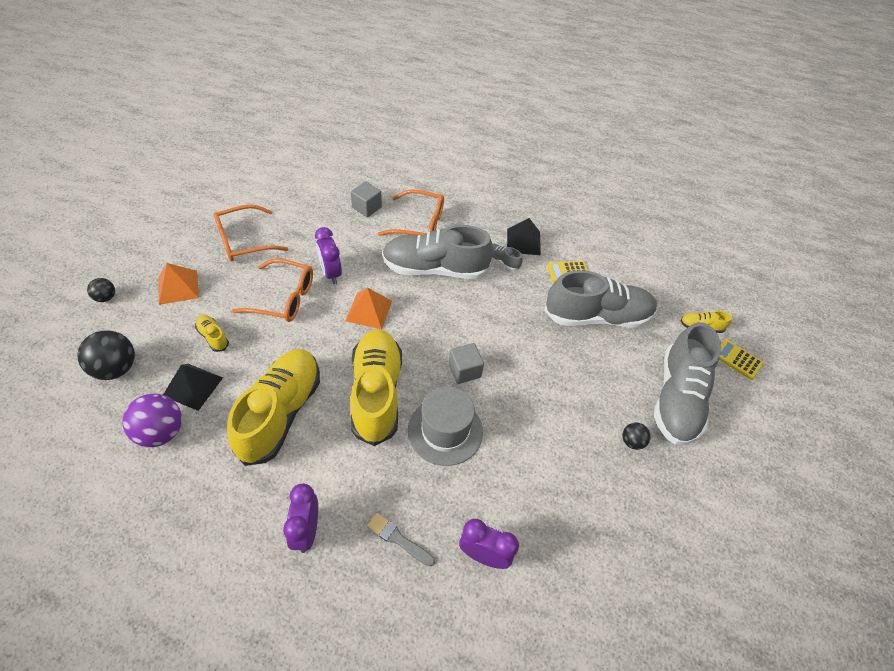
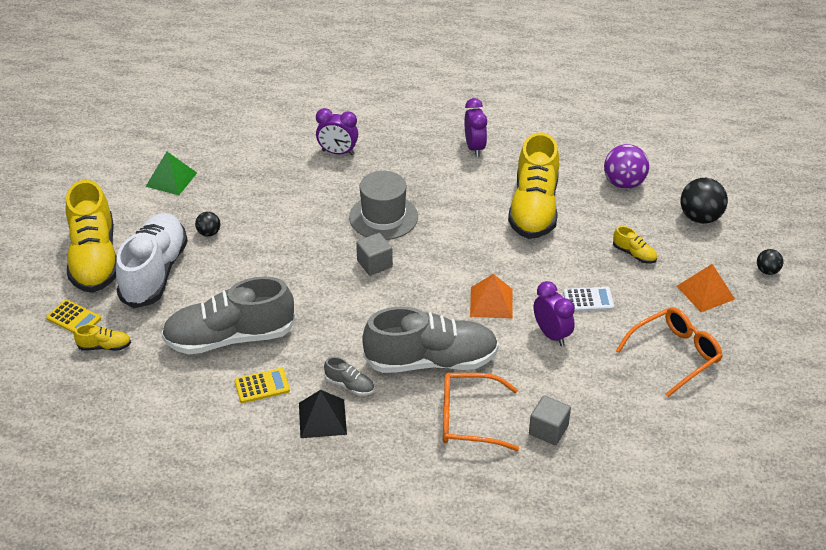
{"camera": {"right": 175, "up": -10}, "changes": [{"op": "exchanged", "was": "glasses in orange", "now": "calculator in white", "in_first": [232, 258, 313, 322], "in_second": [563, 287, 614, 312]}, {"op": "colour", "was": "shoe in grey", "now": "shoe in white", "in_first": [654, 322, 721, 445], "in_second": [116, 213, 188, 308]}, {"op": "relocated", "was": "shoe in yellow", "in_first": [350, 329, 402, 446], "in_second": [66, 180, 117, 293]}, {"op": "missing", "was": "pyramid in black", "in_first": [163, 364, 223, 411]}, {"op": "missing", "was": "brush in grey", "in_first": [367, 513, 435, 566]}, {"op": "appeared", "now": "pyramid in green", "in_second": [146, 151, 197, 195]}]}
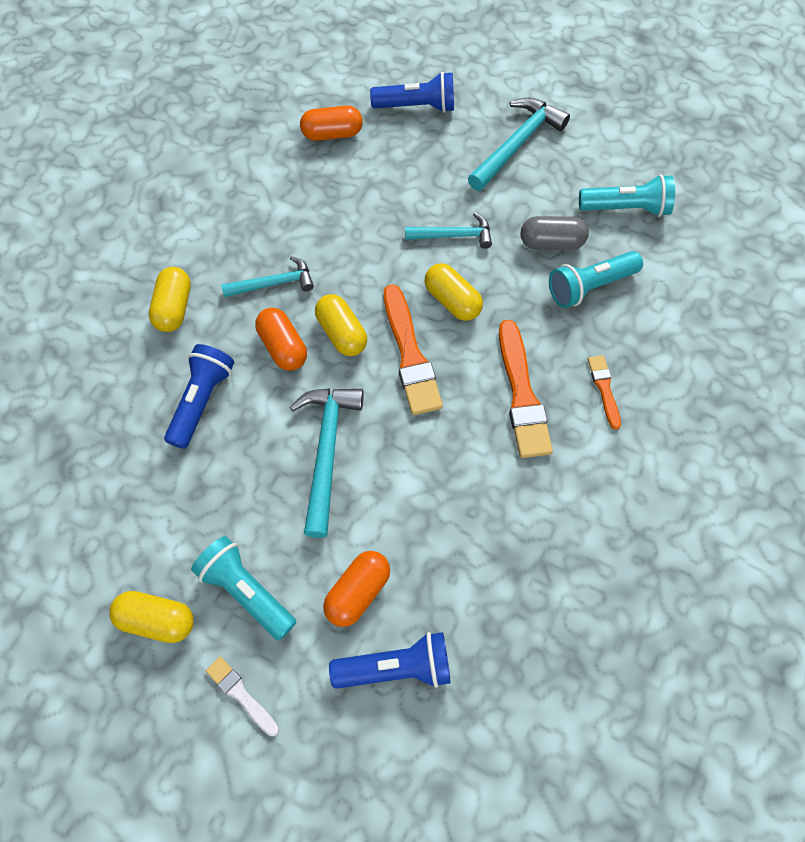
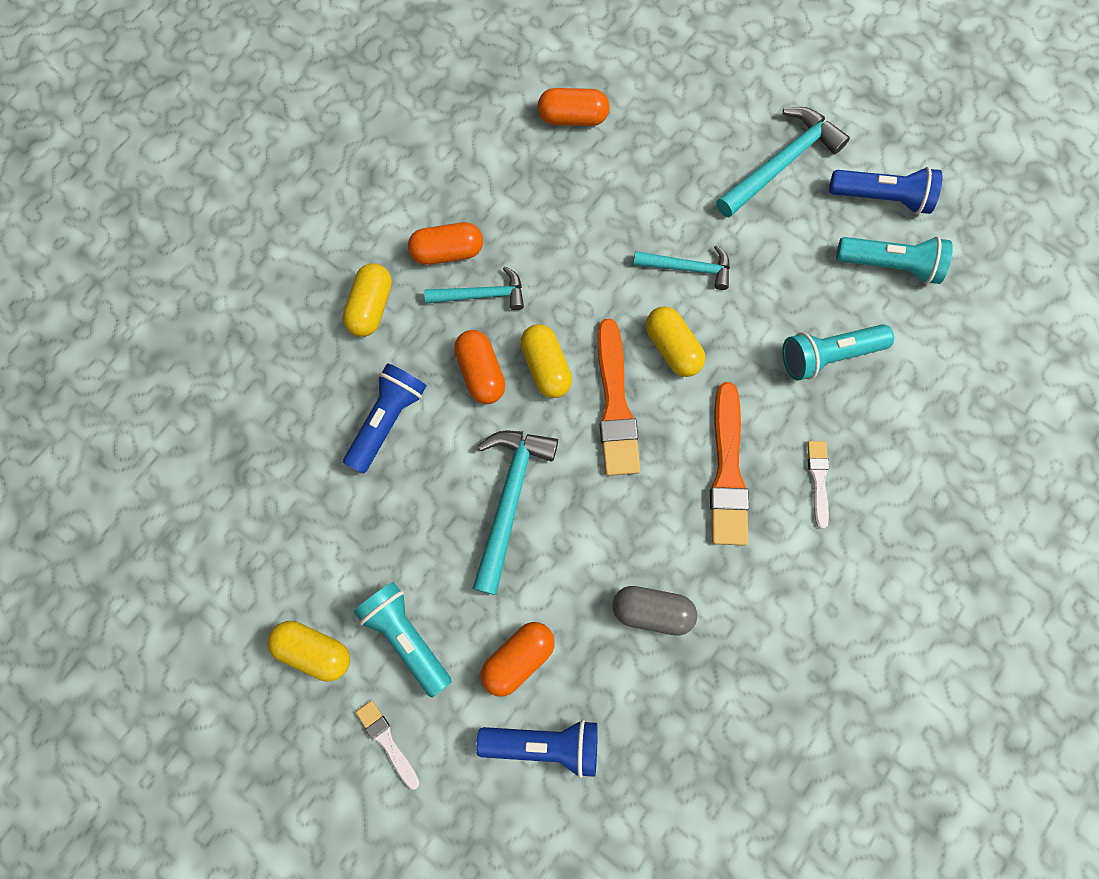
{"camera": {"right": 10, "up": 10}, "changes": [{"op": "relocated", "was": "flashlight in blue", "in_first": [370, 72, 454, 113], "in_second": [829, 167, 943, 214]}, {"op": "relocated", "was": "capsule in grey", "in_first": [521, 216, 589, 250], "in_second": [613, 586, 697, 636]}, {"op": "colour", "was": "brush in orange", "now": "brush in white", "in_first": [588, 355, 621, 430], "in_second": [807, 441, 829, 529]}, {"op": "appeared", "now": "capsule in orange", "in_second": [408, 222, 483, 265]}]}
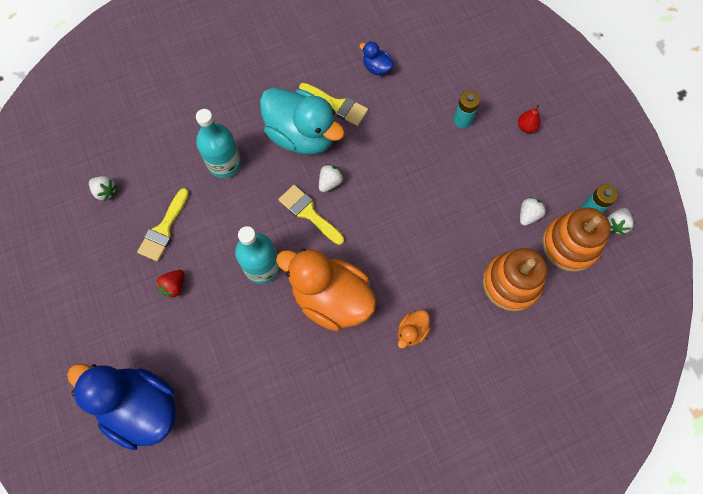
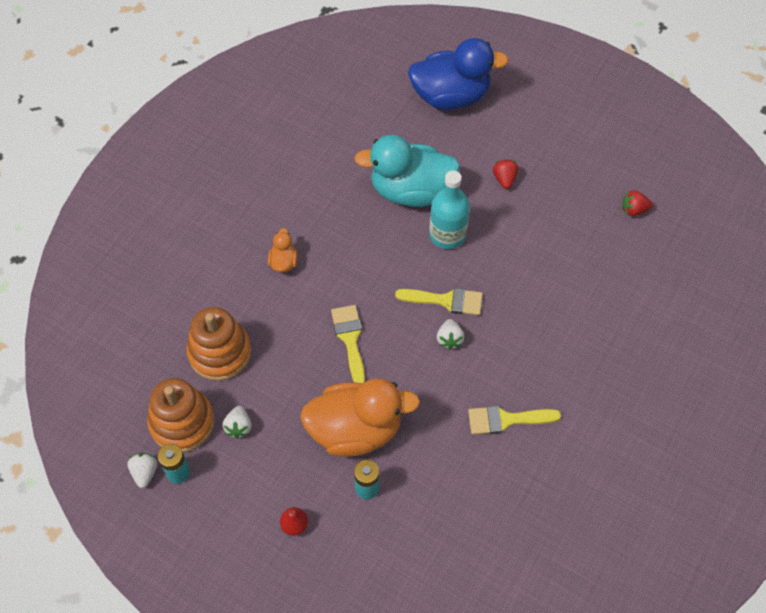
{"camera": {"right": 145, "up": -10}, "changes": [{"op": "missing", "was": "duck in blue", "in_first": [359, 41, 394, 75]}, {"op": "relocated", "was": "duck in turquoise", "in_first": [260, 88, 345, 155], "in_second": [354, 135, 460, 207]}, {"op": "missing", "was": "bottle in turquoise", "in_first": [196, 109, 242, 178]}, {"op": "colour", "was": "strawberry in white", "now": "strawberry in red", "in_first": [89, 176, 117, 201], "in_second": [622, 190, 653, 216]}, {"op": "relocated", "was": "brush in yellow", "in_first": [137, 188, 189, 261], "in_second": [331, 305, 365, 384]}, {"op": "relocated", "was": "duck in orange", "in_first": [276, 248, 377, 331], "in_second": [300, 378, 420, 457]}]}
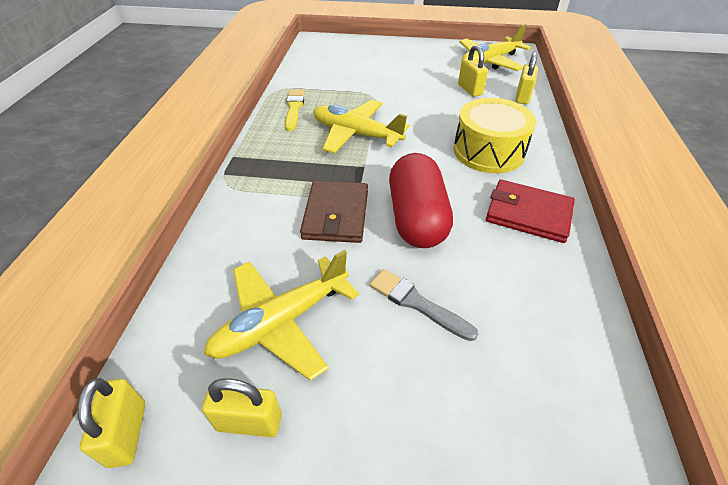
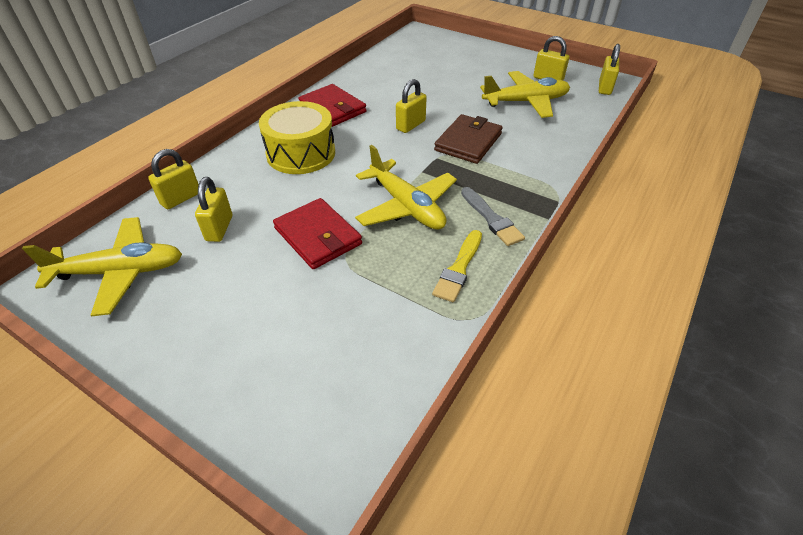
{"camera": {"right": -155, "up": 0}, "changes": [{"op": "exchanged", "was": "capsule in red", "now": "padlock in yellow", "in_first": [389, 153, 453, 248], "in_second": [396, 79, 427, 133]}, {"op": "relocated", "was": "brush in grey", "in_first": [370, 269, 478, 341], "in_second": [461, 187, 525, 246]}, {"op": "appeared", "now": "wallet in red", "in_second": [273, 198, 362, 269]}]}
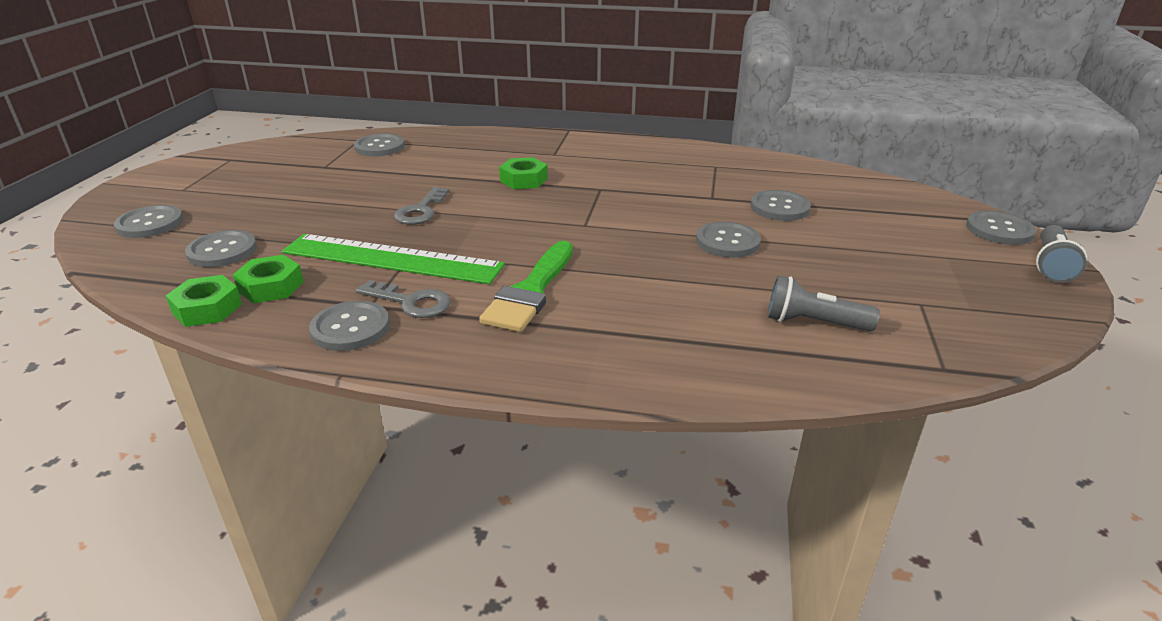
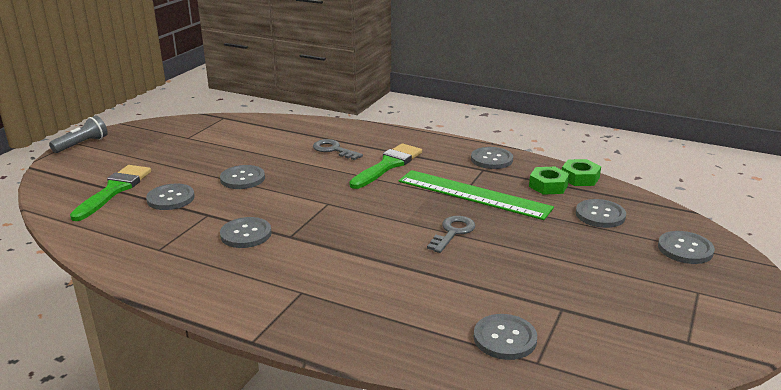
{"camera": {"right": -165, "up": -5}, "changes": [{"op": "missing", "was": "nut in green", "in_first": [499, 157, 548, 189]}, {"op": "relocated", "was": "button in grey", "in_first": [966, 211, 1036, 245], "in_second": [220, 217, 272, 248]}, {"op": "missing", "was": "flashlight in grey", "in_first": [767, 276, 880, 331]}, {"op": "relocated", "was": "key in grey", "in_first": [356, 280, 451, 318], "in_second": [313, 139, 363, 160]}, {"op": "appeared", "now": "brush in green", "in_second": [70, 165, 151, 221]}]}
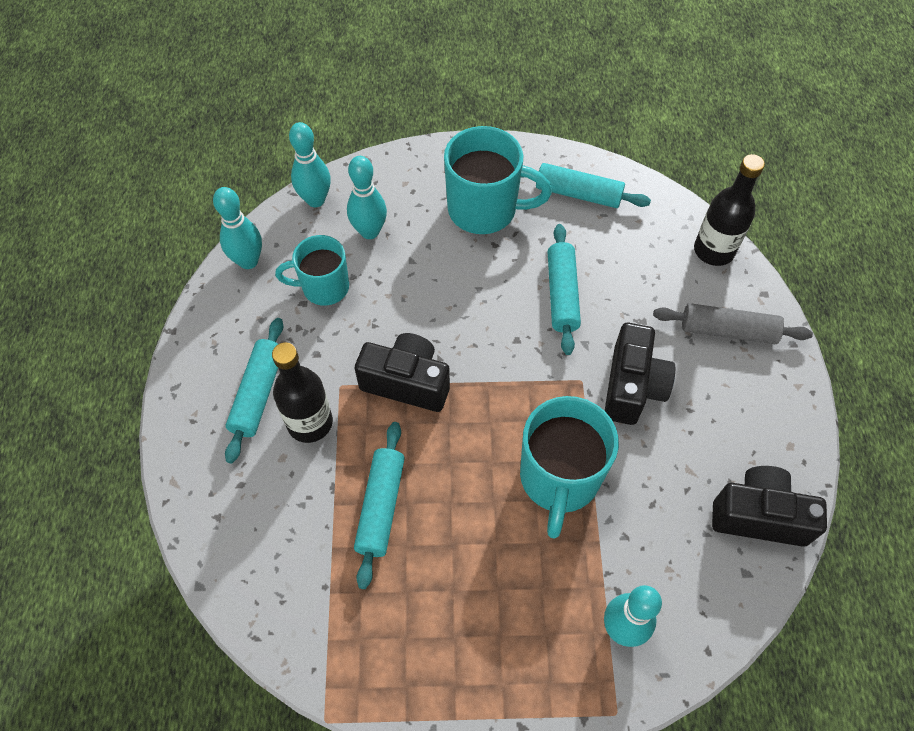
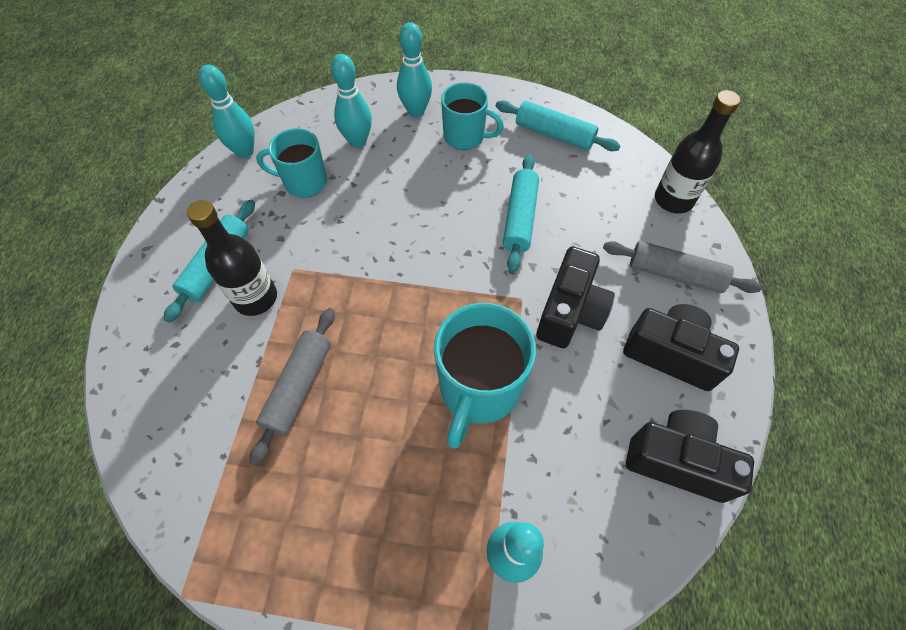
{"camera": {"right": 10, "up": 0}, "changes": [{"op": "relocated", "was": "bowling pin in turquoise", "in_first": [289, 122, 331, 207], "in_second": [397, 22, 432, 117]}, {"op": "size", "was": "mug in turquoise", "in_first": [444, 126, 552, 234], "in_second": [441, 82, 504, 150], "ratio": 0.65}, {"op": "relocated", "was": "camera in black", "in_first": [355, 333, 450, 412], "in_second": [623, 304, 739, 391]}, {"op": "colour", "was": "rolling pin in turquoise", "now": "rolling pin in grey", "in_first": [354, 422, 405, 589], "in_second": [250, 308, 335, 466]}]}
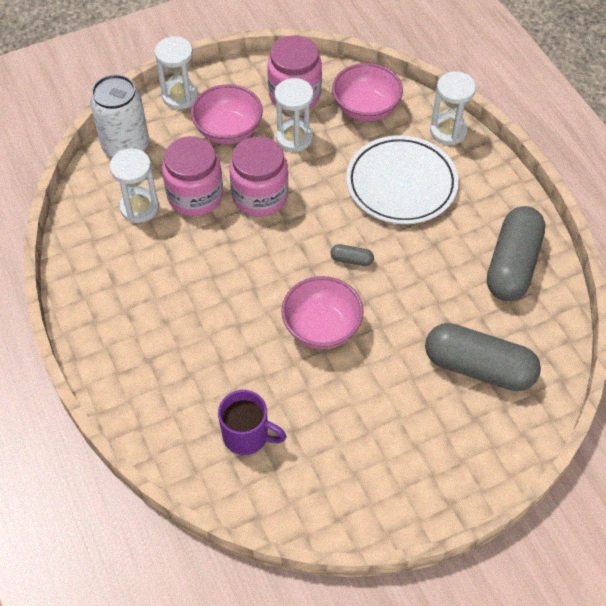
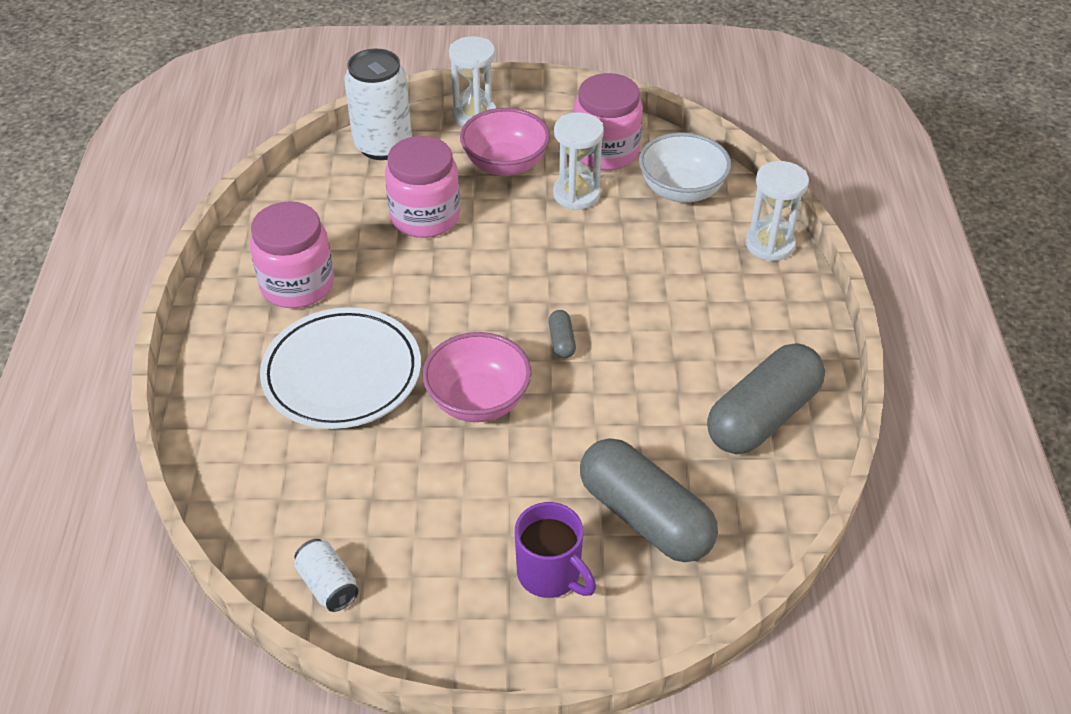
{"camera": {"right": 25, "up": -10}, "changes": [{"op": "colour", "was": "bowl in pink", "now": "bowl in white", "in_first": [332, 63, 403, 122], "in_second": [639, 132, 731, 203]}, {"op": "relocated", "was": "plate in white", "in_first": [346, 135, 459, 224], "in_second": [260, 307, 421, 429]}, {"op": "relocated", "was": "jar in pink", "in_first": [229, 137, 288, 217], "in_second": [250, 201, 334, 308]}, {"op": "missing", "was": "hourglass in white", "in_first": [109, 149, 159, 223]}, {"op": "spun", "was": "capsule in grey", "in_first": [330, 244, 374, 266], "in_second": [548, 310, 576, 358], "clockwise": 45}, {"op": "relocated", "was": "mug in purple", "in_first": [218, 390, 286, 455], "in_second": [515, 502, 596, 598]}, {"op": "appeared", "now": "can in white", "in_second": [294, 539, 359, 612]}]}
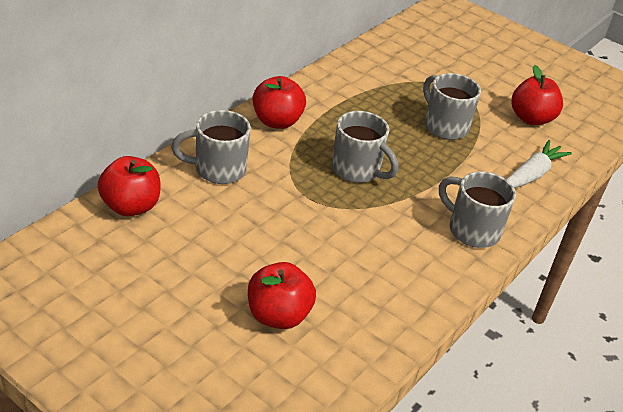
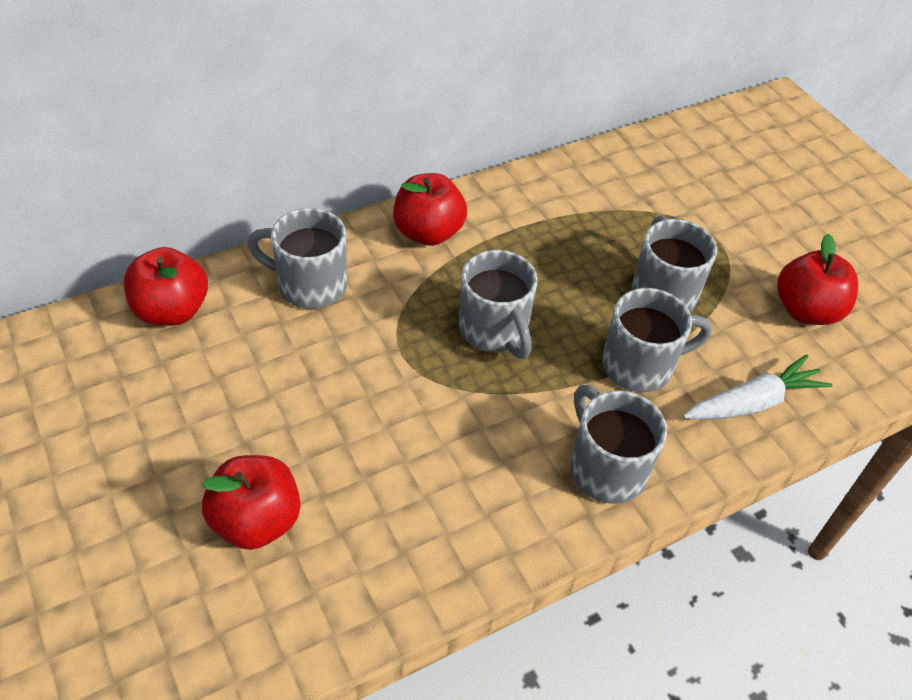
{"camera": {"right": 25, "up": 10}, "changes": [{"op": "appeared", "now": "mug in grey", "in_second": [602, 288, 712, 393]}]}
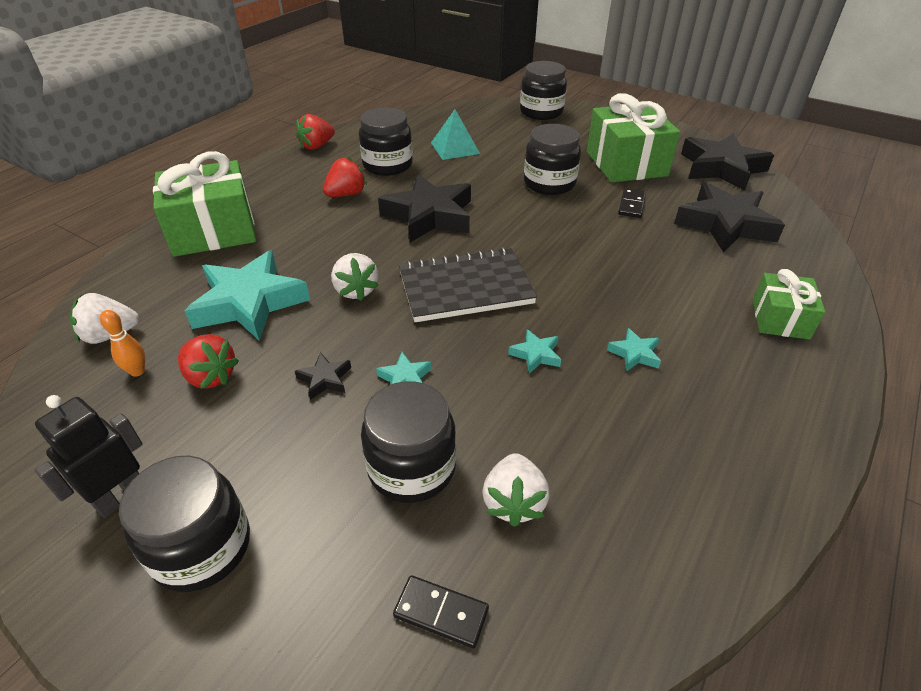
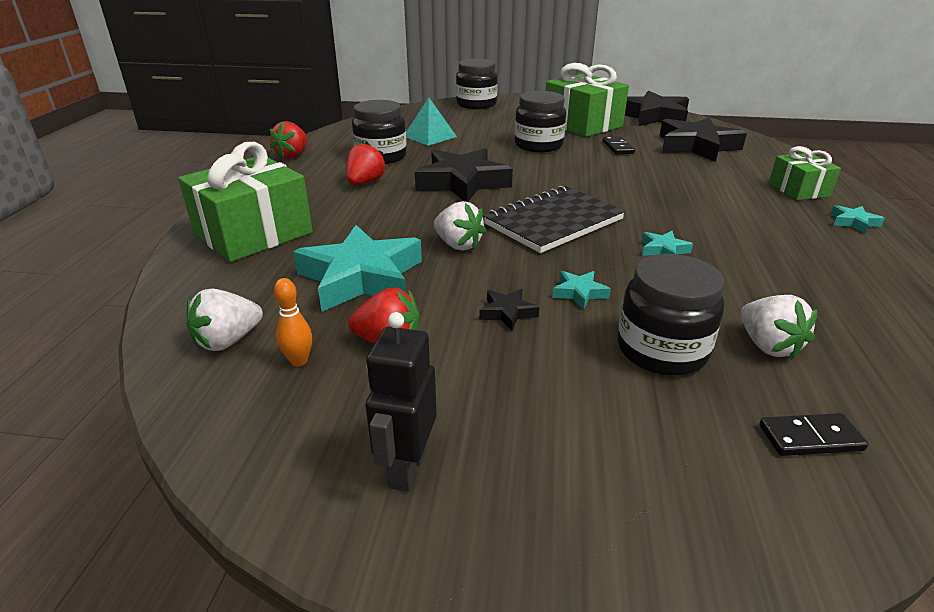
{"camera": {"right": -25, "up": -10}, "changes": [{"op": "relocated", "was": "star in turquoise", "in_first": [607, 328, 661, 372], "in_second": [831, 205, 885, 233]}, {"op": "missing", "was": "jar in black", "in_first": [119, 456, 250, 592]}]}
